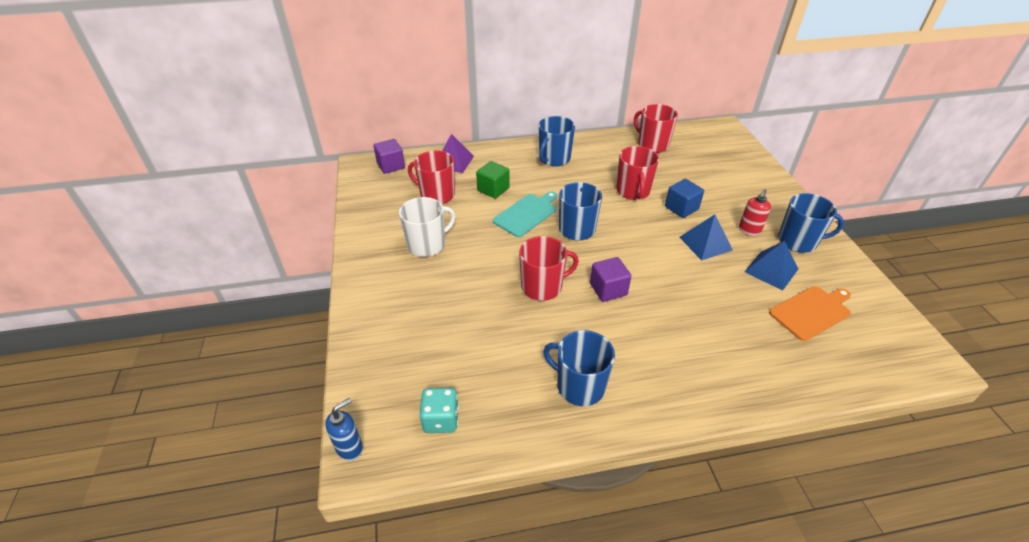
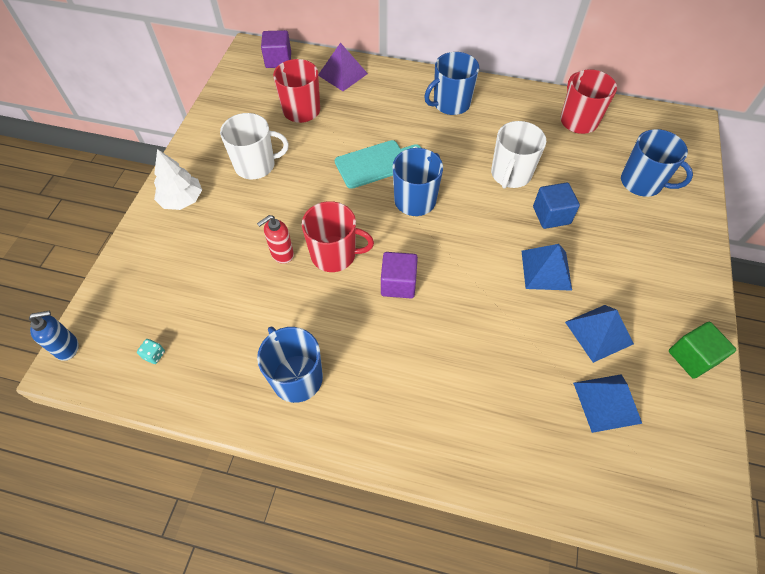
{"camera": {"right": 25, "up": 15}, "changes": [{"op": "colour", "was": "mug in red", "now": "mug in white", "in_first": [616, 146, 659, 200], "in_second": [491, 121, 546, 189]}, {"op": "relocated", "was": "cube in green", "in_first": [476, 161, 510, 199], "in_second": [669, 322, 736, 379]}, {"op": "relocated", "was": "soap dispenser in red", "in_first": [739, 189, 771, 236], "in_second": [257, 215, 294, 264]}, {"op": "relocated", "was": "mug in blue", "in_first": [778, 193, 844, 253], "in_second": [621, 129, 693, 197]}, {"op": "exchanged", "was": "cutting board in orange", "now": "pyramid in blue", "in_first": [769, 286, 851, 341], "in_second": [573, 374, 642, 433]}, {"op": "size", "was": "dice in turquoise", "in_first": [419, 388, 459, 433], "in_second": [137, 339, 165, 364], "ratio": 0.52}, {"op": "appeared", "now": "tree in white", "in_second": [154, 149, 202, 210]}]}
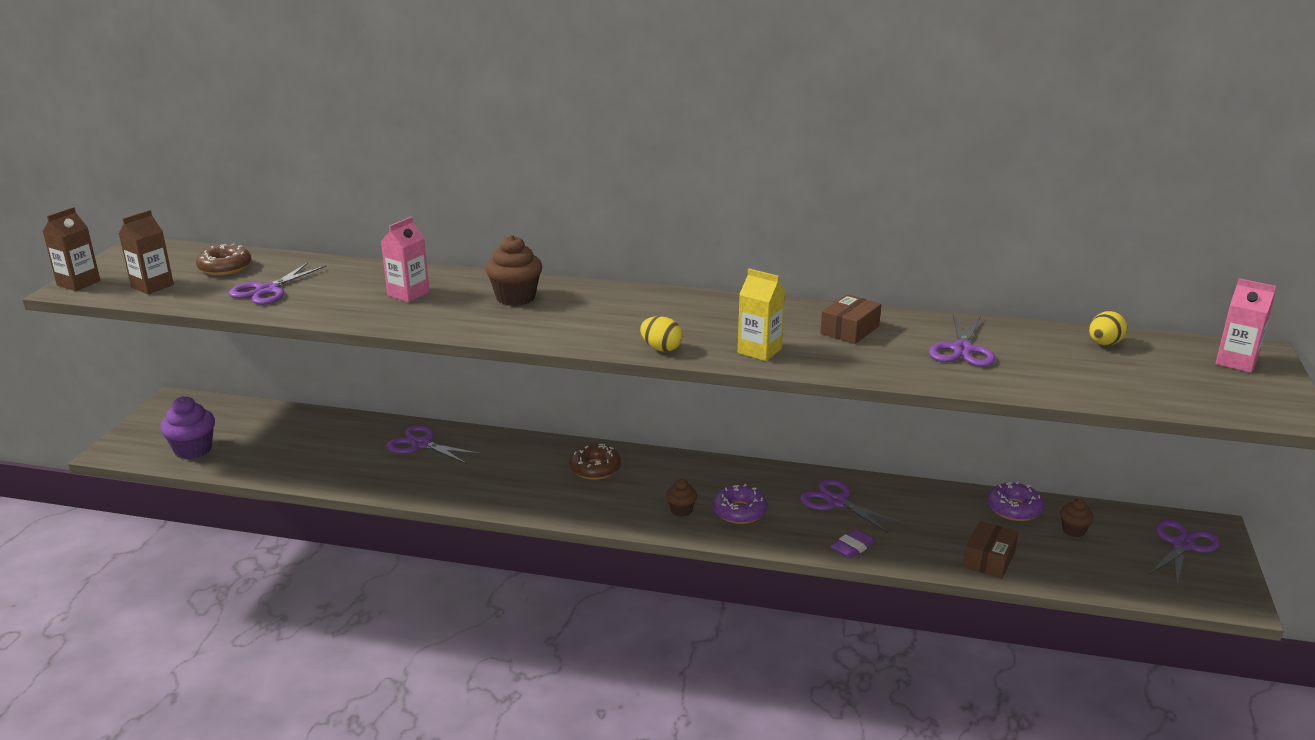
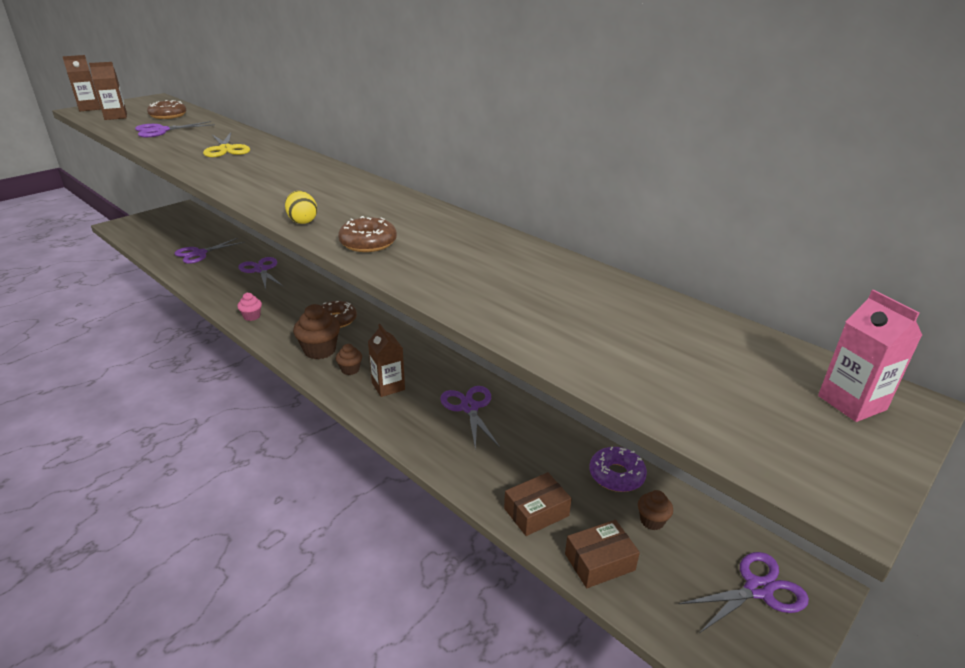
{"camera": {"right": 30, "up": 5}, "changes": [{"op": "exchanged", "was": "carton in pink", "now": "scissors in yellow", "in_first": [381, 217, 430, 302], "in_second": [203, 132, 250, 157]}, {"op": "relocated", "was": "cupcake in brown", "in_first": [485, 235, 542, 306], "in_second": [293, 304, 340, 359]}, {"op": "exchanged", "was": "carton in yellow", "now": "donut in brown", "in_first": [738, 269, 785, 361], "in_second": [338, 216, 397, 252]}, {"op": "relocated", "was": "box in brown", "in_first": [820, 294, 881, 344], "in_second": [565, 520, 640, 588]}, {"op": "missing", "was": "egg in yellow", "in_first": [1089, 311, 1127, 345]}, {"op": "relocated", "was": "scissors in purple", "in_first": [929, 315, 995, 367], "in_second": [174, 238, 245, 264]}, {"op": "missing", "was": "cupcake in purple", "in_first": [160, 396, 215, 459]}, {"op": "exchanged", "was": "donut in purple", "now": "carton in brown", "in_first": [713, 484, 768, 524], "in_second": [368, 324, 405, 397]}, {"op": "missing", "was": "eraser in purple", "in_first": [831, 529, 875, 559]}, {"op": "appeared", "now": "cupcake in pink", "in_second": [237, 293, 262, 321]}]}
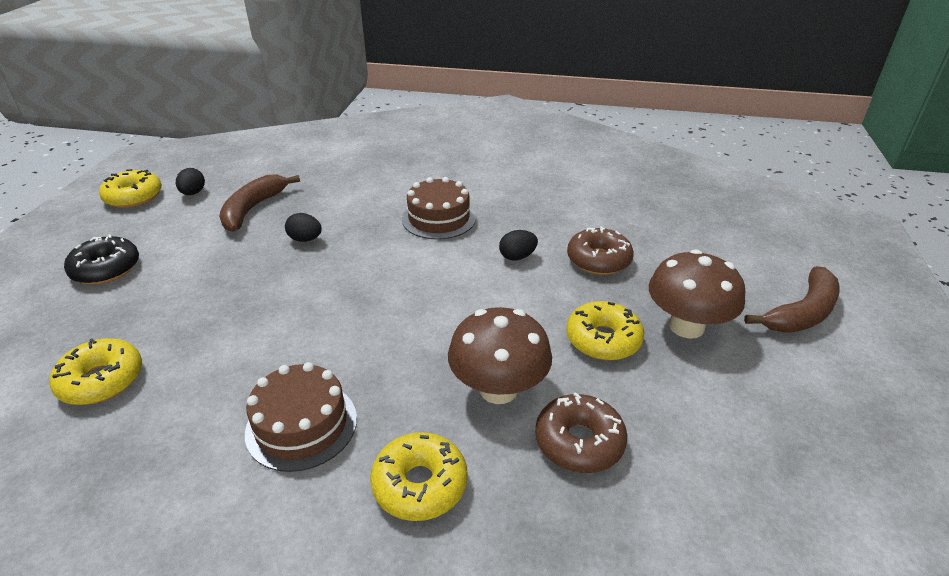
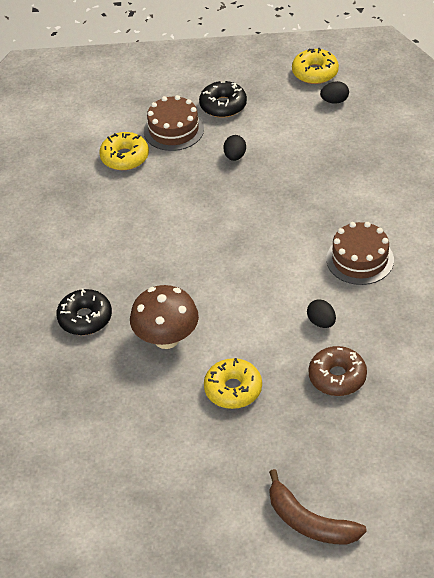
{"camera": {"right": 80, "up": 10}, "changes": [{"op": "missing", "was": "banana in brown", "in_first": [219, 175, 300, 232]}, {"op": "relocated", "was": "egg in black", "in_first": [285, 213, 322, 242], "in_second": [223, 135, 246, 161]}, {"op": "missing", "was": "mushroom in brown", "in_first": [649, 249, 745, 339]}, {"op": "relocated", "was": "cake in brown", "in_first": [245, 362, 357, 472], "in_second": [144, 95, 204, 151]}, {"op": "missing", "was": "donut in brown", "in_first": [535, 392, 627, 473]}, {"op": "colour", "was": "donut in yellow", "now": "donut in black", "in_first": [370, 432, 467, 521], "in_second": [56, 289, 112, 335]}]}
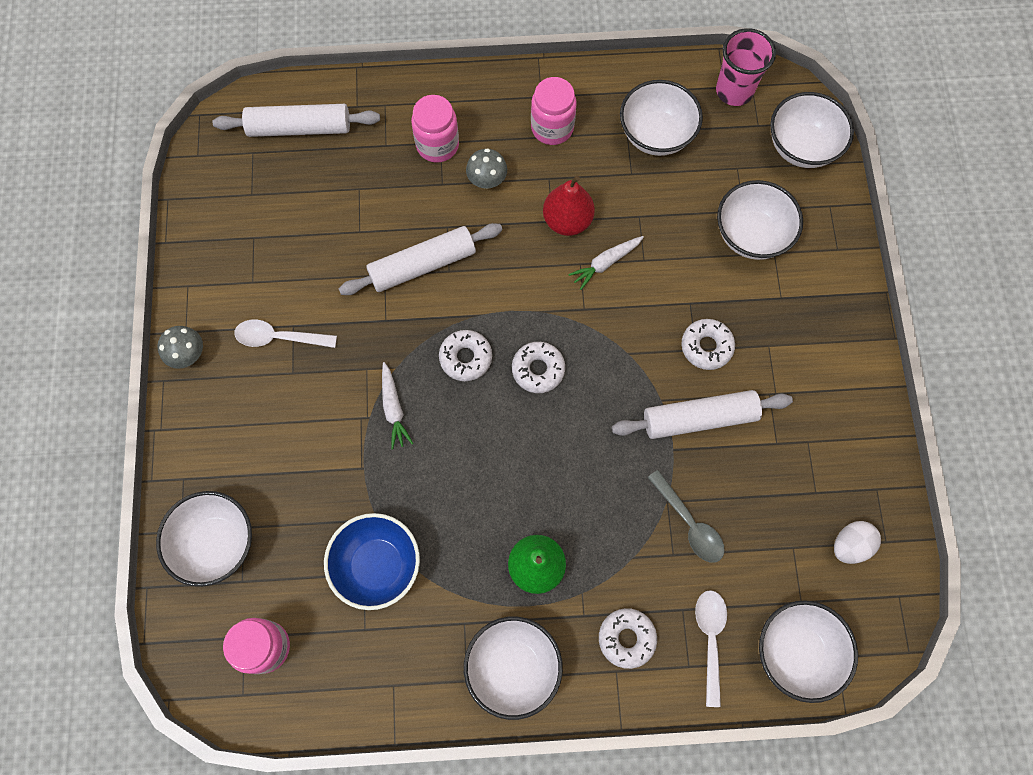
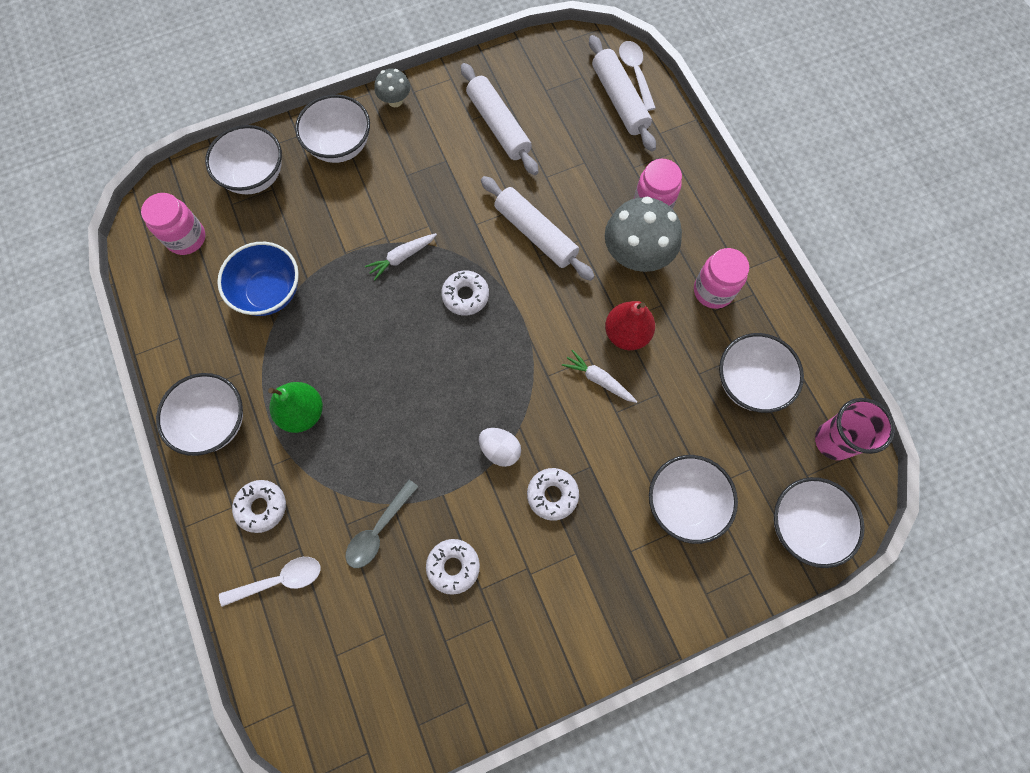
{"camera": {"right": 70, "up": 0}, "changes": [{"op": "size", "was": "mushroom in grey", "in_first": [466, 148, 507, 189], "in_second": [605, 197, 682, 272], "ratio": 1.93}, {"op": "relocated", "was": "spoon in white", "in_first": [234, 319, 337, 348], "in_second": [619, 41, 656, 111]}, {"op": "relocated", "was": "donut in white", "in_first": [512, 342, 565, 393], "in_second": [426, 539, 480, 595]}, {"op": "relocated", "was": "rolling pin in white", "in_first": [612, 390, 793, 439], "in_second": [461, 63, 538, 175]}, {"op": "relocated", "was": "egg in white", "in_first": [834, 521, 881, 564], "in_second": [479, 428, 521, 467]}, {"op": "relocated", "was": "bowl in white", "in_first": [759, 600, 858, 703], "in_second": [295, 95, 370, 163]}]}
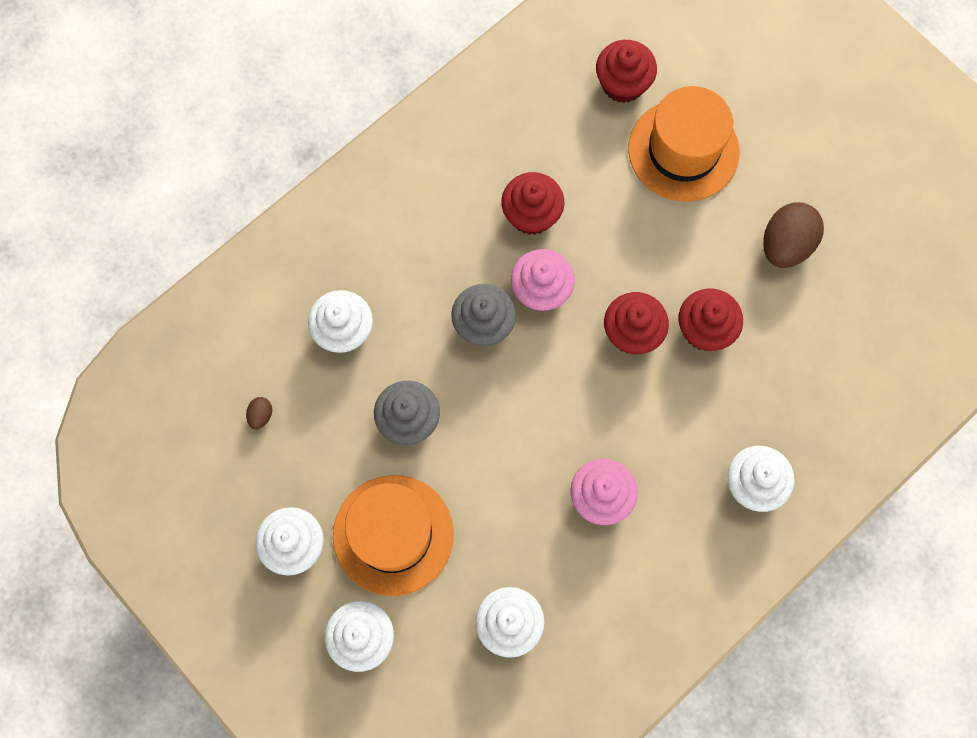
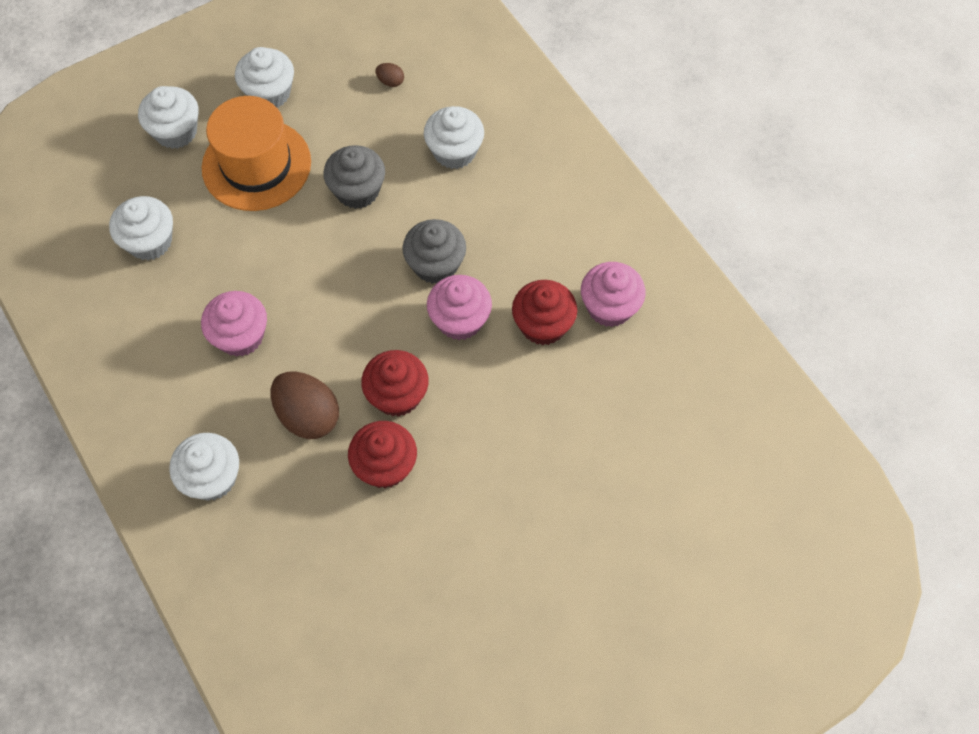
{"camera": {"right": 100, "up": -10}, "changes": [{"op": "missing", "was": "cupcake in red", "in_first": [596, 40, 657, 103]}, {"op": "missing", "was": "hat in orange", "in_first": [628, 86, 739, 202]}, {"op": "relocated", "was": "egg in brown", "in_first": [763, 202, 824, 268], "in_second": [270, 372, 339, 439]}, {"op": "appeared", "now": "cupcake in pink", "in_second": [581, 262, 646, 327]}]}
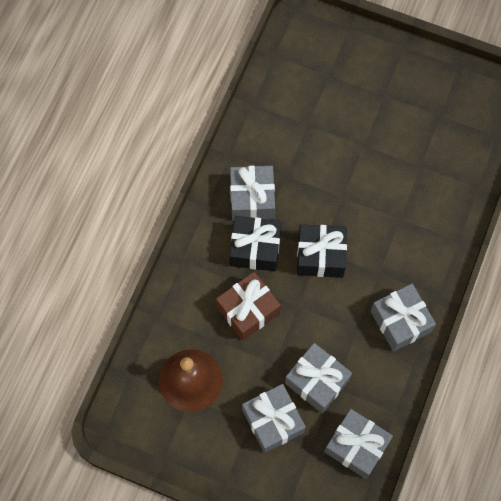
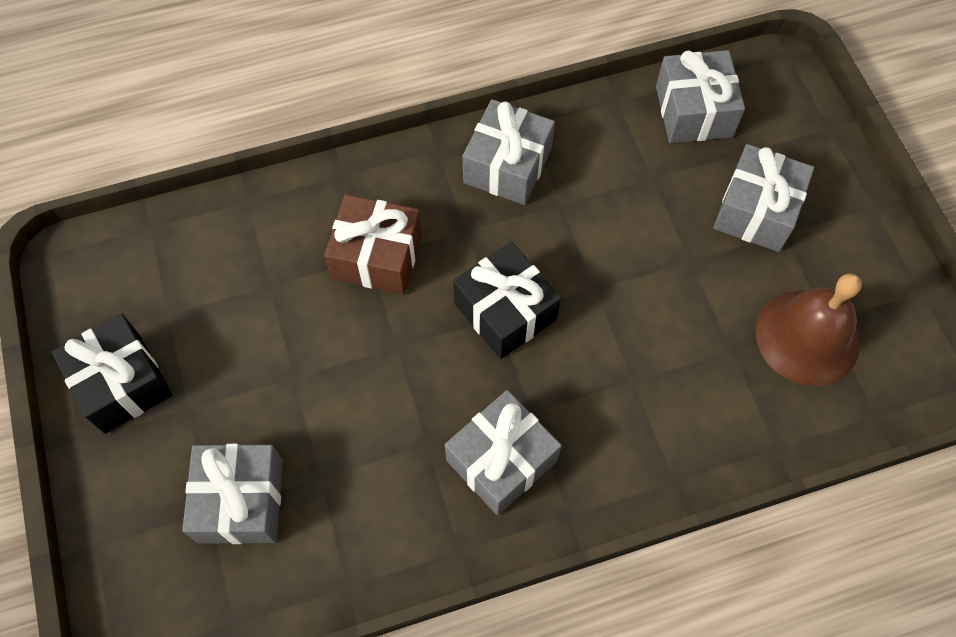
{"camera": {"right": -130, "up": -5}, "changes": [{"op": "relocated", "was": "gift in black", "in_first": [229, 216, 281, 271], "in_second": [52, 313, 172, 434]}, {"op": "relocated", "was": "gift in brown", "in_first": [216, 272, 281, 341], "in_second": [324, 194, 422, 294]}, {"op": "relocated", "was": "gift in grey", "in_first": [285, 343, 352, 413], "in_second": [182, 444, 283, 544]}]}
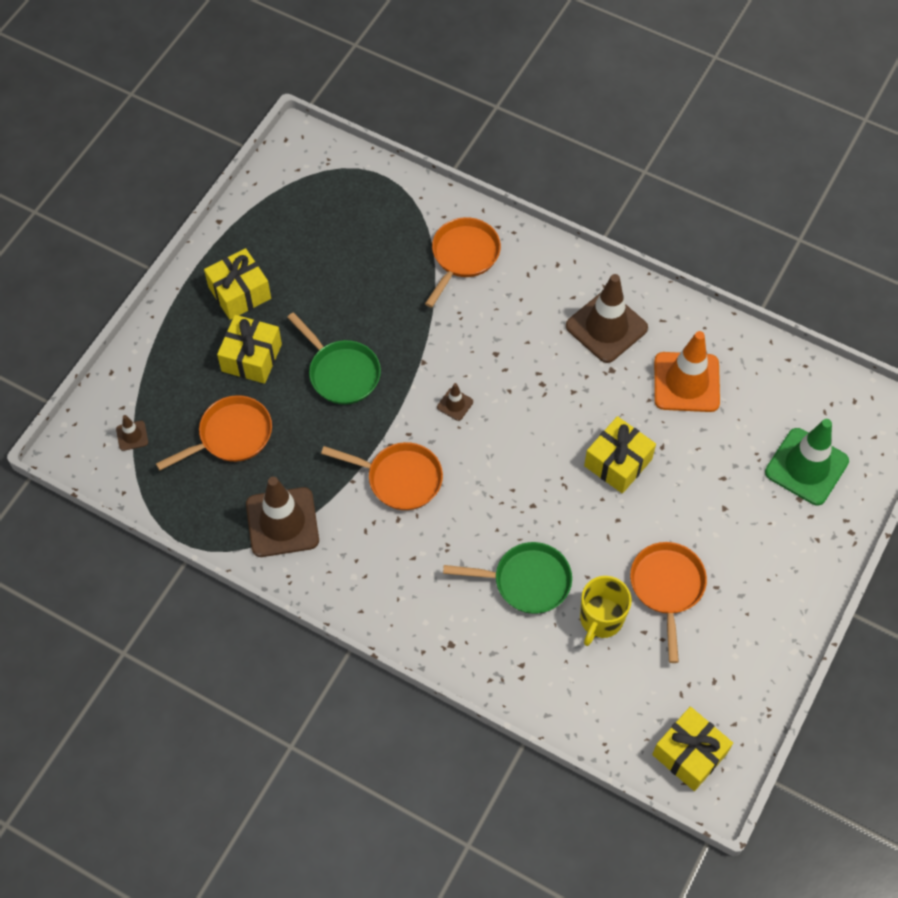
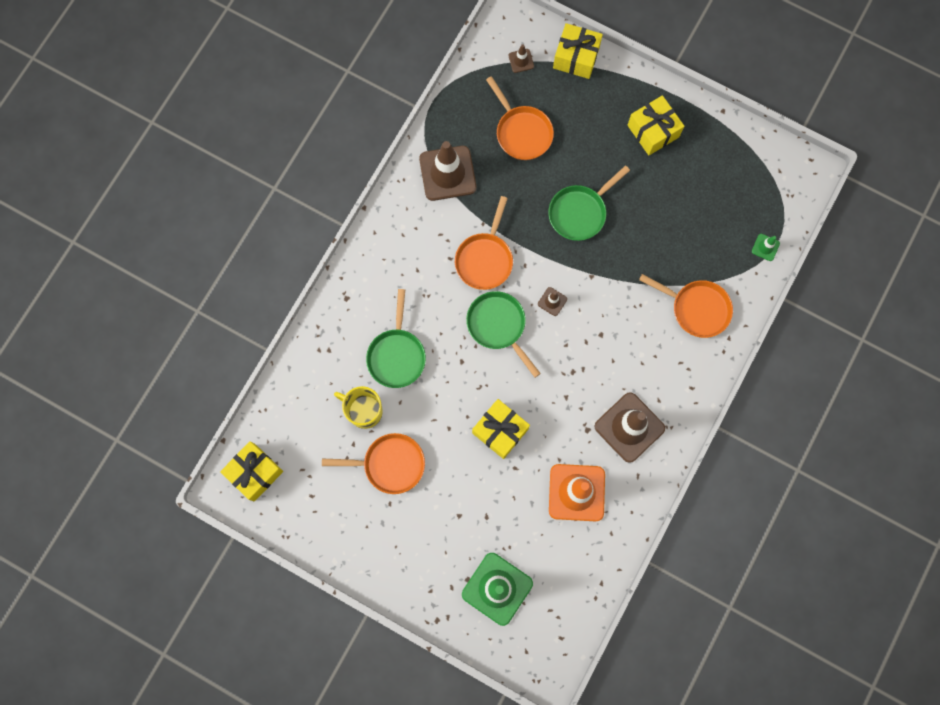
{"camera": {"right": 90, "up": 15}, "changes": [{"op": "relocated", "was": "gift in yellow", "in_first": [217, 315, 282, 384], "in_second": [553, 23, 603, 79]}, {"op": "appeared", "now": "traffic cone in green", "in_second": [752, 234, 780, 261]}, {"op": "appeared", "now": "pan in green", "in_second": [466, 291, 541, 377]}]}
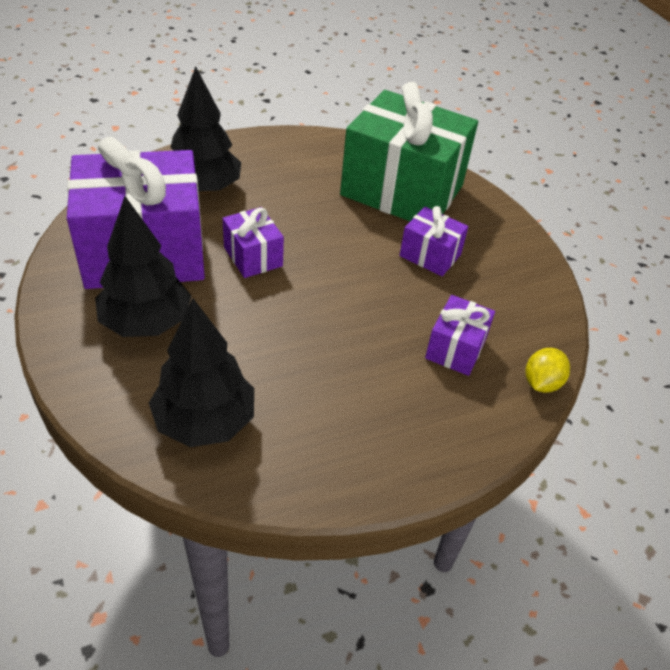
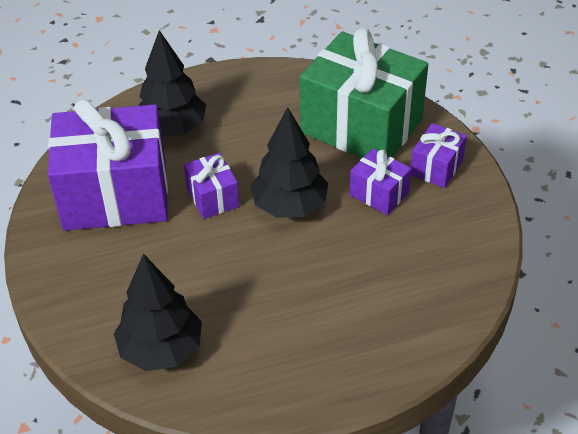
{"camera": {"right": 10, "up": 0}, "changes": [{"op": "relocated", "was": "tree in black", "in_first": [95, 196, 191, 337], "in_second": [250, 107, 328, 218]}, {"op": "relocated", "was": "gift in purple", "in_first": [425, 295, 495, 376], "in_second": [411, 123, 467, 188]}, {"op": "missing", "was": "lemon in yellow", "in_first": [526, 348, 570, 393]}]}
